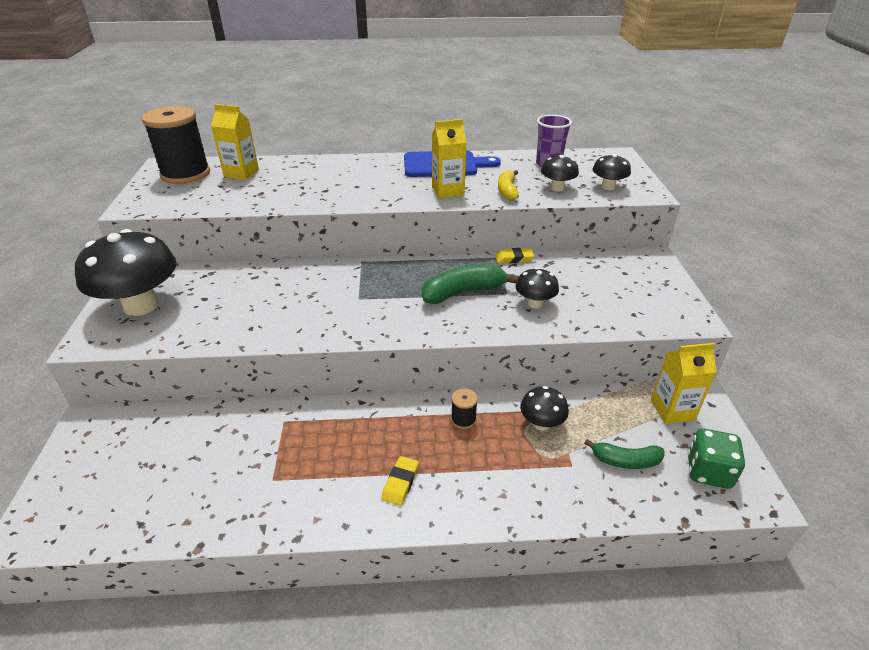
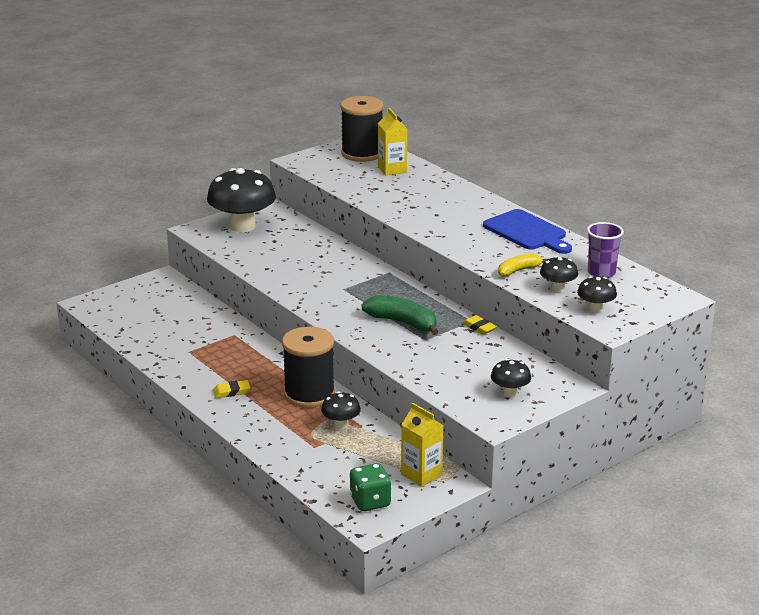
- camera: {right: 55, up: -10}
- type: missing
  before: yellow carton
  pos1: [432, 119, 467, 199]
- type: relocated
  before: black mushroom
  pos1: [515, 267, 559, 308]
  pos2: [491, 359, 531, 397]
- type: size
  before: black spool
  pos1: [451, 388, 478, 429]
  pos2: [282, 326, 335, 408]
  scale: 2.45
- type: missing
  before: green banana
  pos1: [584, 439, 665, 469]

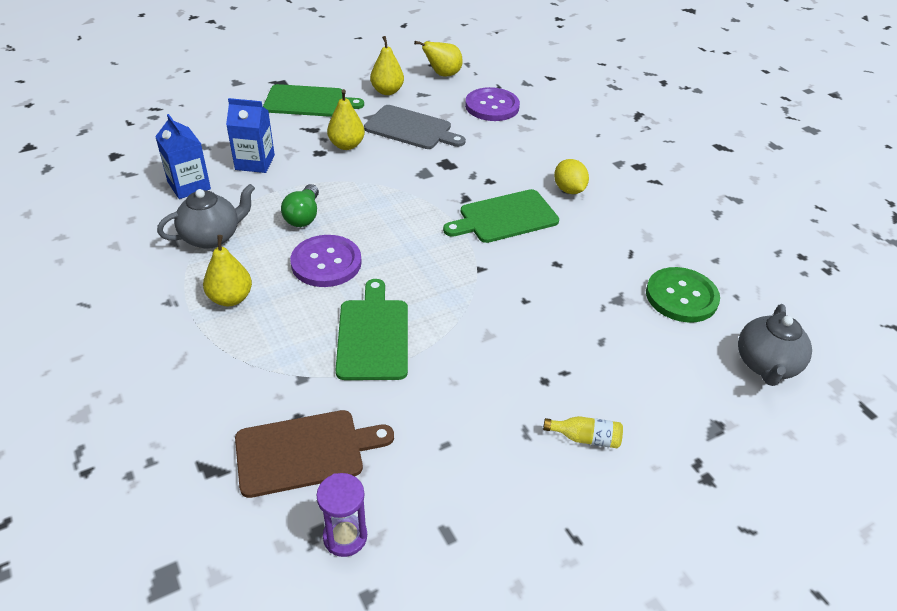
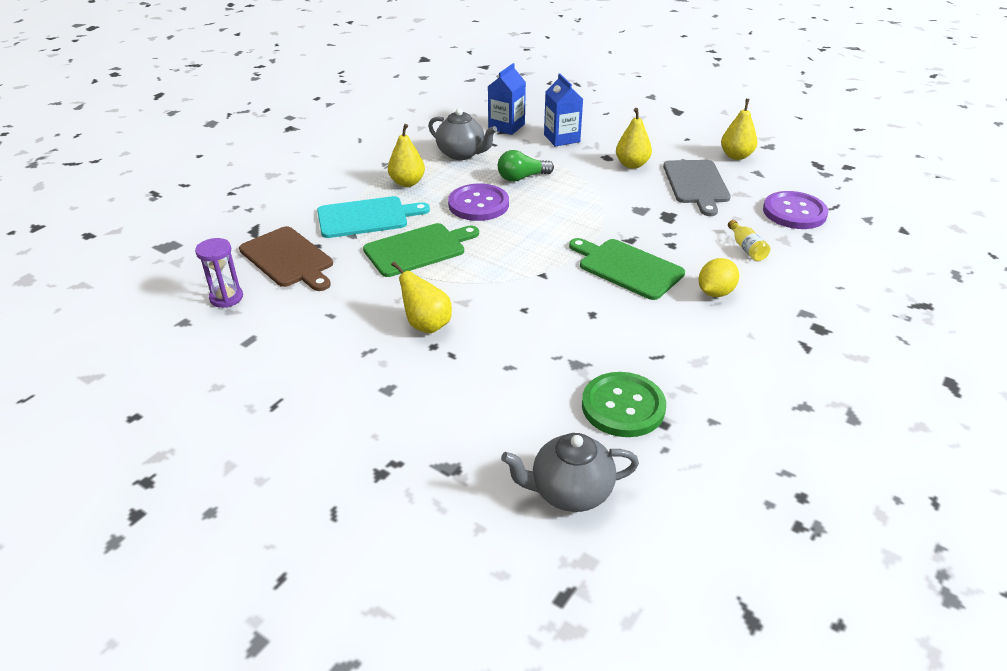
- camera: {right: 65, up: -5}
- type: relocated
  before: yellow pear
  pos1: [414, 41, 463, 77]
  pos2: [391, 261, 452, 333]
- type: missing
  before: green cutting board
  pos1: [263, 84, 364, 117]
- type: relocated
  before: yellow bottle
  pos1: [543, 416, 623, 448]
  pos2: [728, 220, 770, 261]
- type: appeared
  after: turquoise cutting board
  pos2: [317, 196, 430, 238]

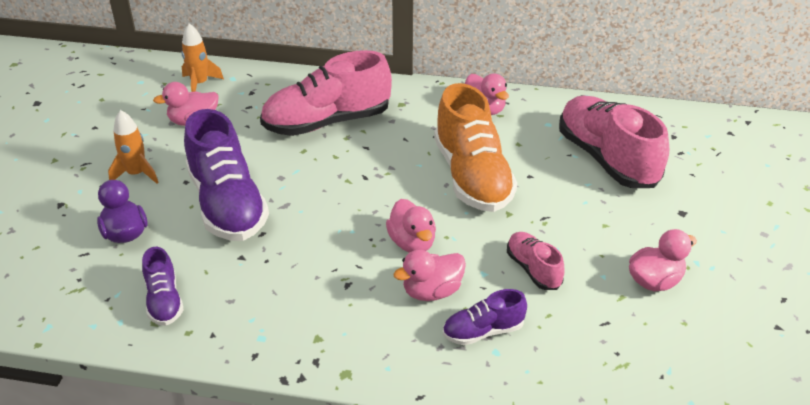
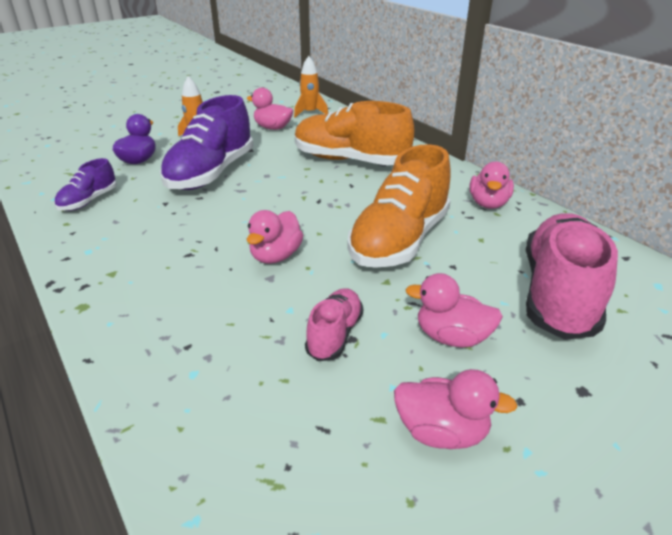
- camera: {right: 45, up: -5}
- type: colour
  before: pink shoe
  after: orange shoe
  pos1: [260, 50, 392, 136]
  pos2: [295, 101, 414, 165]
- type: relocated
  before: pink duck
  pos1: [393, 250, 466, 301]
  pos2: [405, 273, 503, 348]
- type: missing
  before: purple shoe
  pos1: [443, 289, 527, 345]

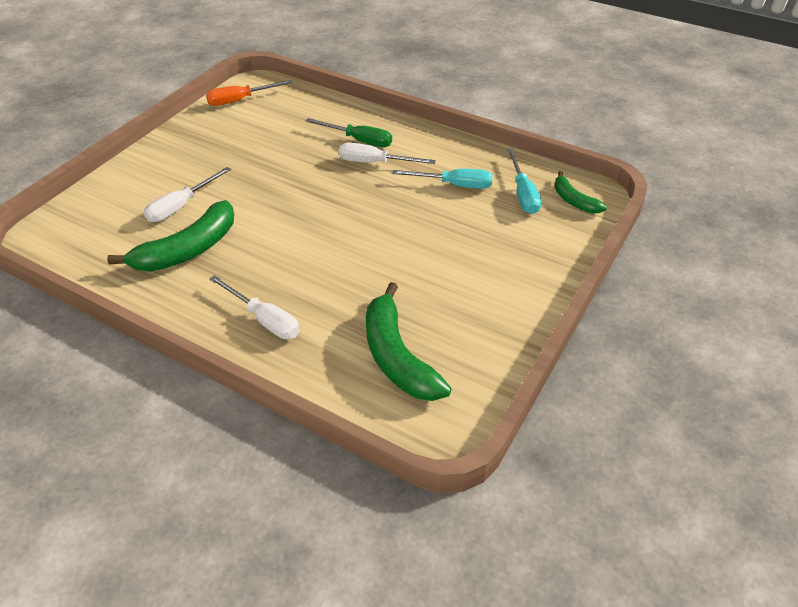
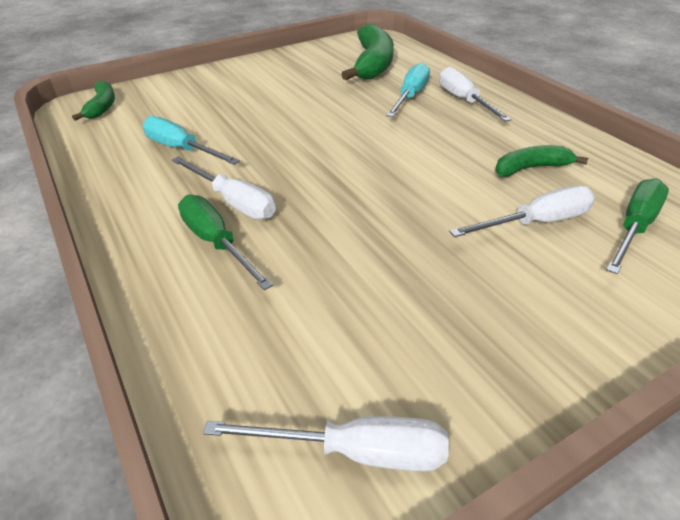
- camera: {right: -150, up: -5}
- type: colour
  before: orange screwdriver
  after: white screwdriver
  pos1: [206, 80, 293, 106]
  pos2: [203, 416, 449, 471]
- type: relocated
  before: turquoise screwdriver
  pos1: [507, 148, 541, 214]
  pos2: [386, 63, 430, 117]
- type: size
  before: green banana
  pos1: [107, 200, 234, 272]
  pos2: [495, 145, 588, 177]
  scale: 0.56
- type: appeared
  after: green screwdriver
  pos2: [606, 178, 669, 274]

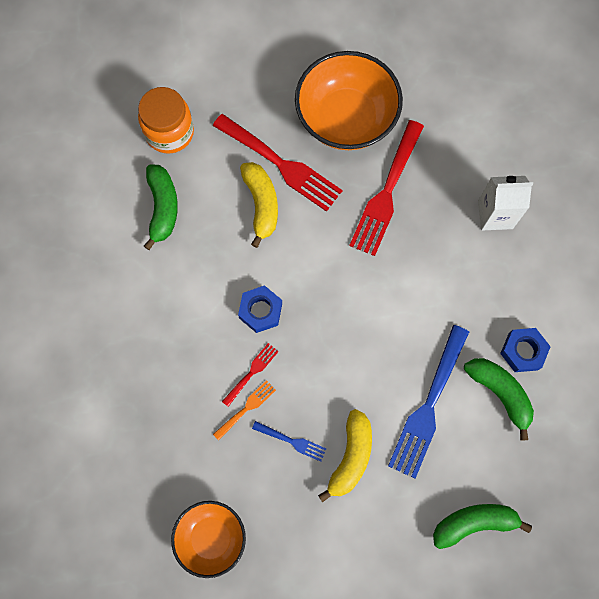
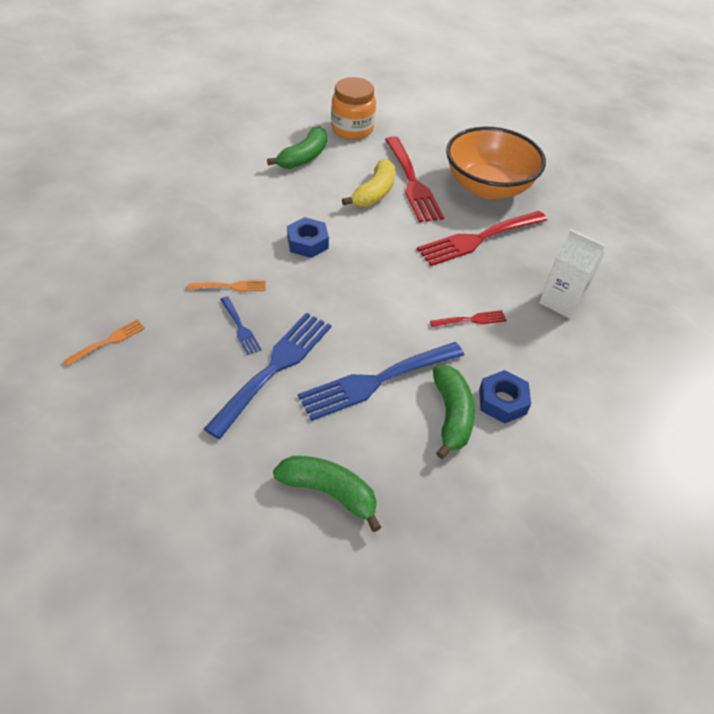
- camera: {right: 35, up: -25}
- type: relocated
  before: red fork
  pos1: [222, 343, 279, 407]
  pos2: [430, 310, 507, 327]
- type: exchanged
  before: yellow banana
  after: blue fork
  pos1: [318, 409, 372, 502]
  pos2: [204, 313, 331, 439]
- type: exchanged
  before: orange bowl
  after: orange fork
  pos1: [171, 501, 246, 578]
  pos2: [64, 319, 145, 366]

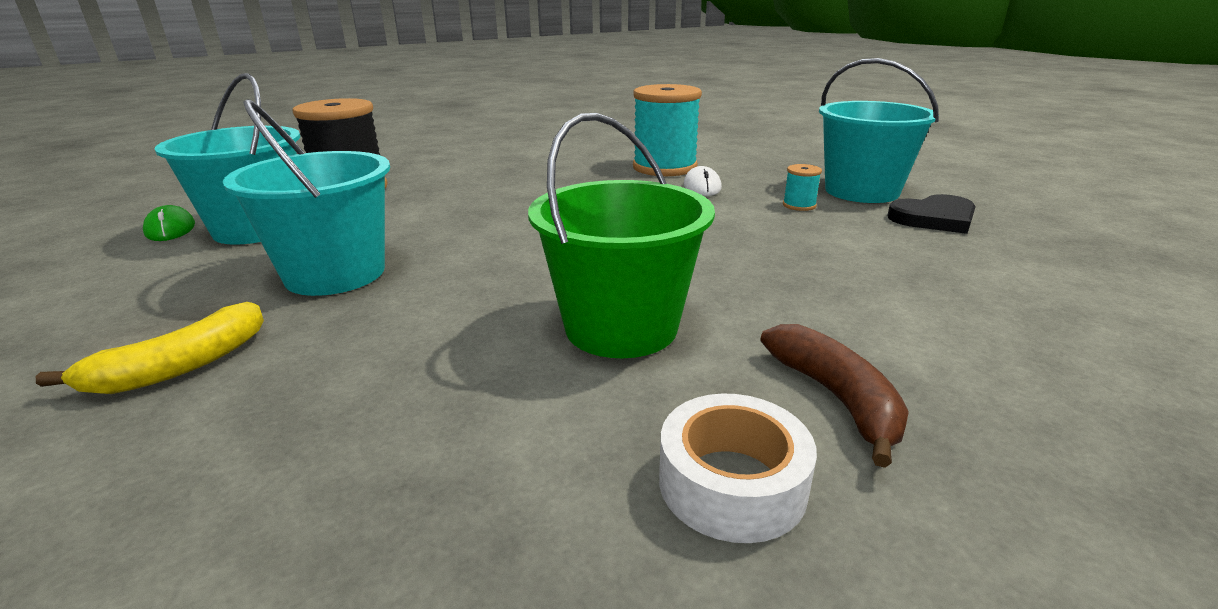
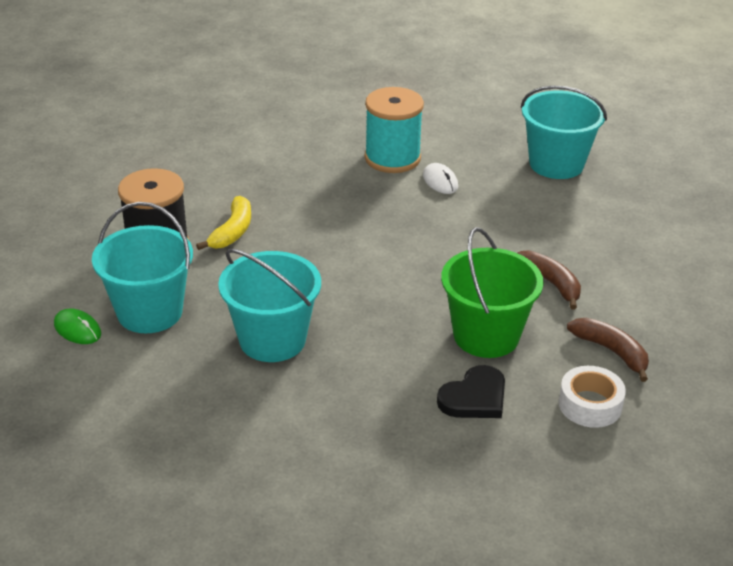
- camera: {right: -25, up: 10}
- type: missing
  before: turquoise spool
  pos1: [783, 164, 822, 211]
- type: relocated
  before: black heart
  pos1: [887, 194, 976, 234]
  pos2: [437, 365, 505, 418]
- type: relocated
  before: yellow banana
  pos1: [35, 302, 264, 394]
  pos2: [196, 196, 251, 250]
- type: appeared
  after: brown banana
  pos2: [518, 250, 581, 310]

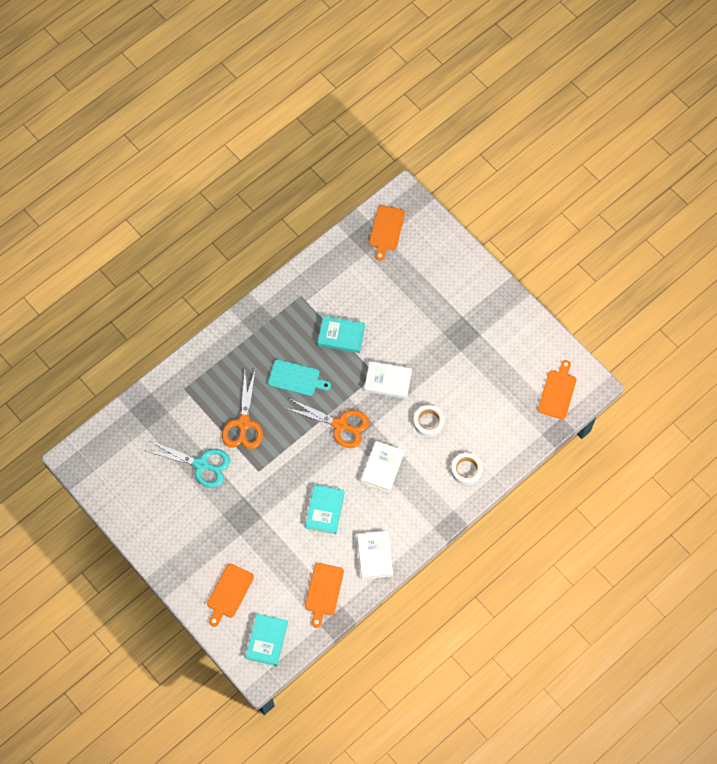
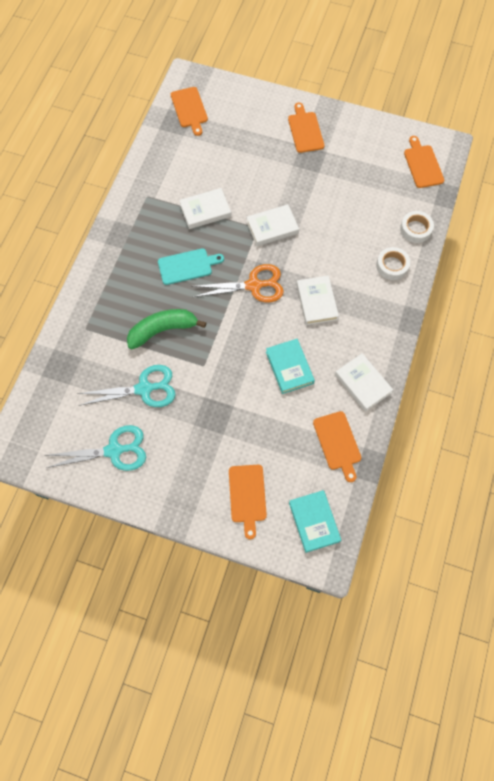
- camera: {right: -30, up: 0}
- type: colour
  before: turquoise book
  after: white book
  pos1: [318, 316, 365, 353]
  pos2: [179, 188, 231, 229]
- type: exchanged
  before: orange scissors
  after: green banana
  pos1: [222, 368, 263, 449]
  pos2: [127, 309, 207, 349]
- type: relocated
  before: white tape
  pos1: [414, 405, 445, 437]
  pos2: [400, 211, 434, 243]
- type: appeared
  after: orange cutting board
  pos2: [288, 103, 324, 153]
- type: appeared
  after: turquoise scissors
  pos2: [45, 425, 146, 471]

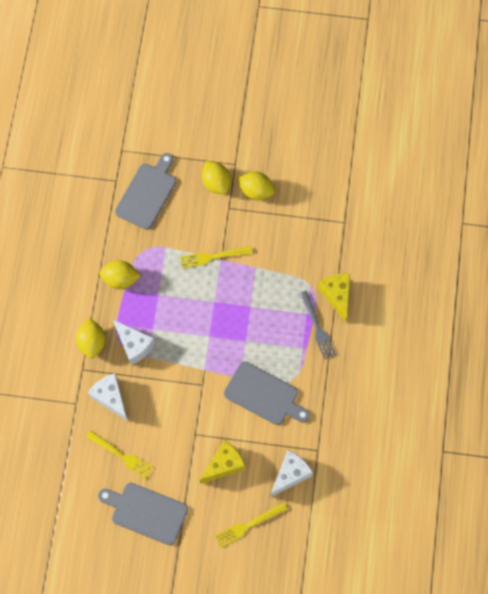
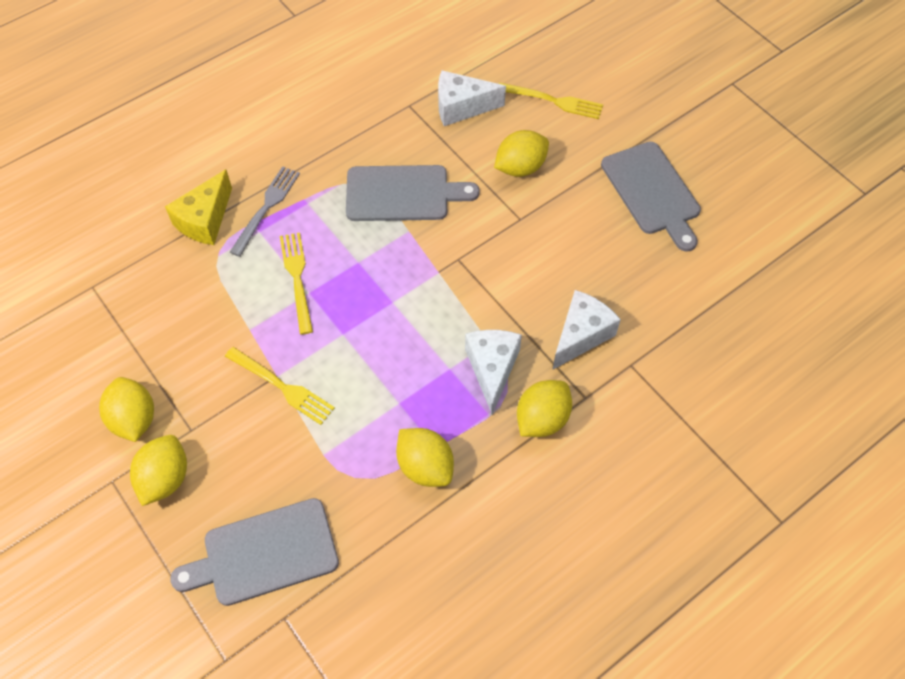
- camera: {right: -135, up: -10}
- type: spun
  before: grey cutting board
  pos1: [224, 361, 310, 425]
  pos2: [346, 165, 480, 221]
  turn: 105
- type: spun
  before: white cheese
  pos1: [88, 373, 128, 421]
  pos2: [552, 290, 621, 370]
  turn: -150
- type: relocated
  before: yellow fork
  pos1: [86, 430, 154, 479]
  pos2: [280, 232, 313, 335]
- type: exchanged
  before: yellow cheese
  after: yellow lemon
  pos1: [200, 440, 245, 484]
  pos2: [494, 130, 549, 177]

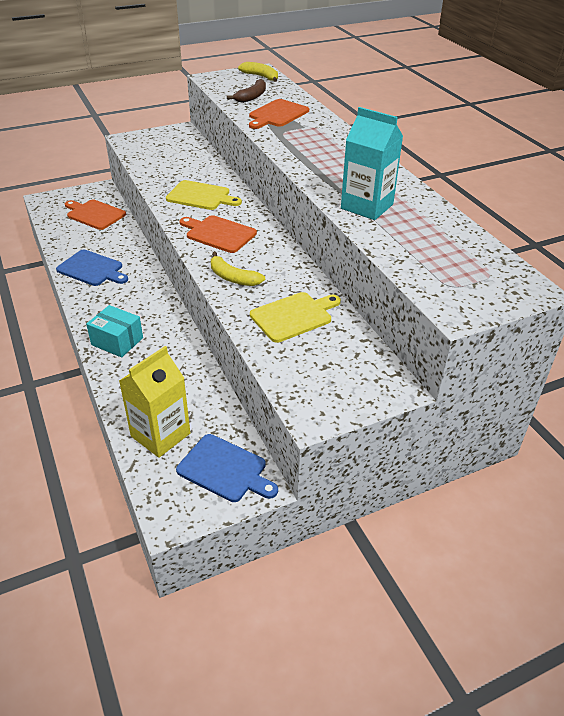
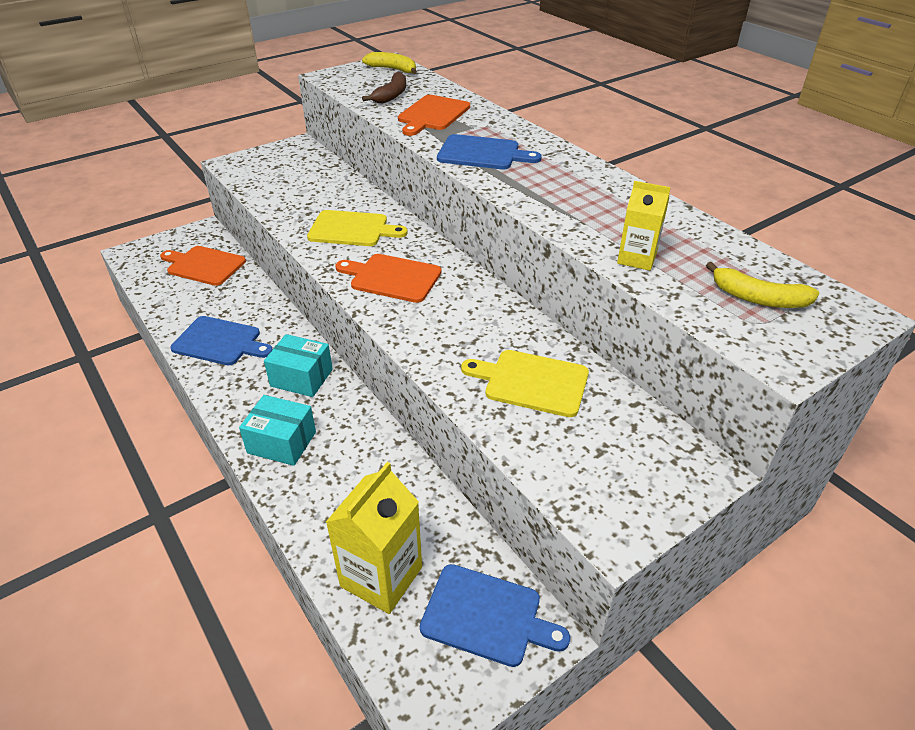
- camera: {right: -10, up: 0}
- type: missing
  before: turquoise carton
  pos1: [341, 107, 403, 220]
- type: relocated
  before: yellow banana
  pos1: [211, 252, 265, 286]
  pos2: [706, 262, 820, 308]
- type: spun
  before: yellow cutting board
  pos1: [250, 292, 341, 343]
  pos2: [461, 350, 589, 417]
  turn: -120
- type: appeared
  after: blue cutting board
  pos2: [437, 134, 542, 169]
- type: appeared
  after: yellow carton
  pos2: [617, 181, 671, 271]
- type: appeared
  after: turquoise box
  pos2: [264, 334, 333, 397]

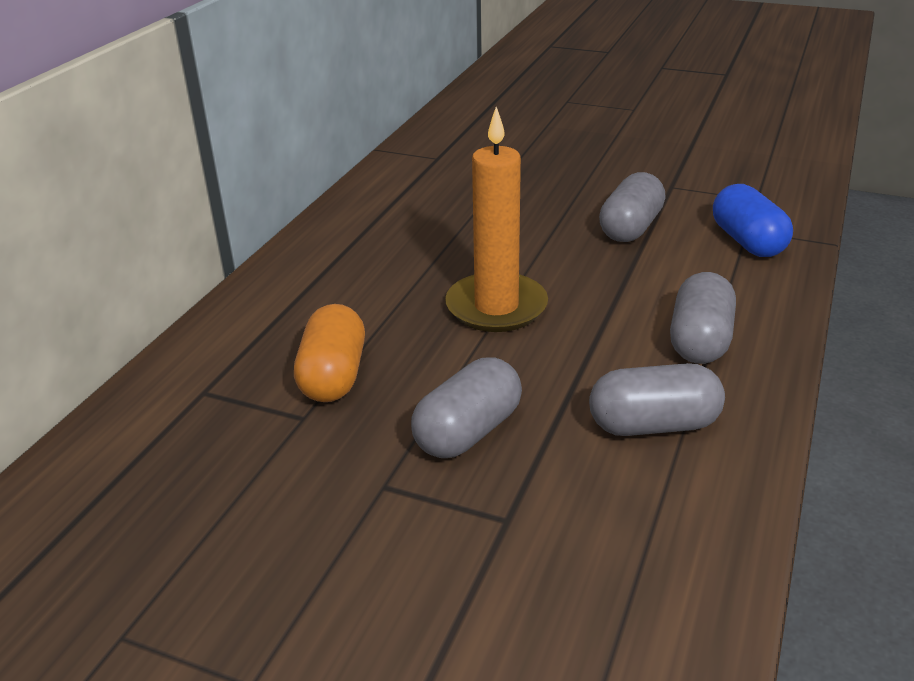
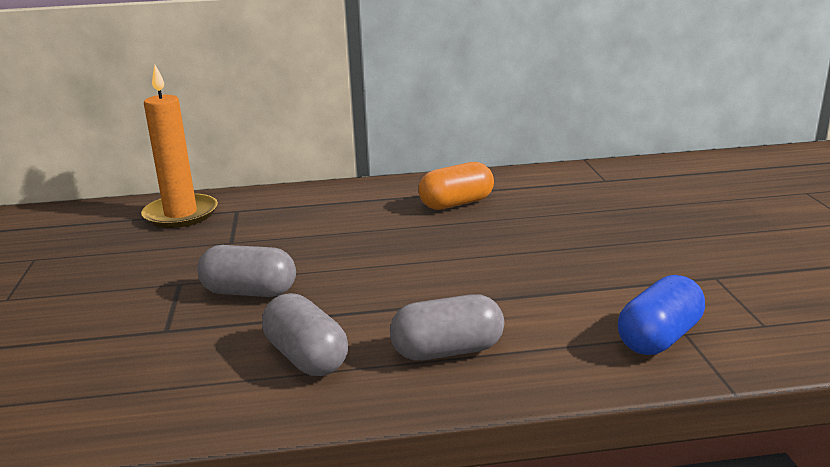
- camera: {right: 60, up: -10}
- type: relocated
  before: orange candle
  pos1: [445, 107, 548, 332]
  pos2: [141, 65, 218, 228]
- type: missing
  before: grey capsule
  pos1: [599, 172, 666, 242]
- type: relocated
  before: orange capsule
  pos1: [294, 304, 365, 402]
  pos2: [418, 162, 494, 210]

